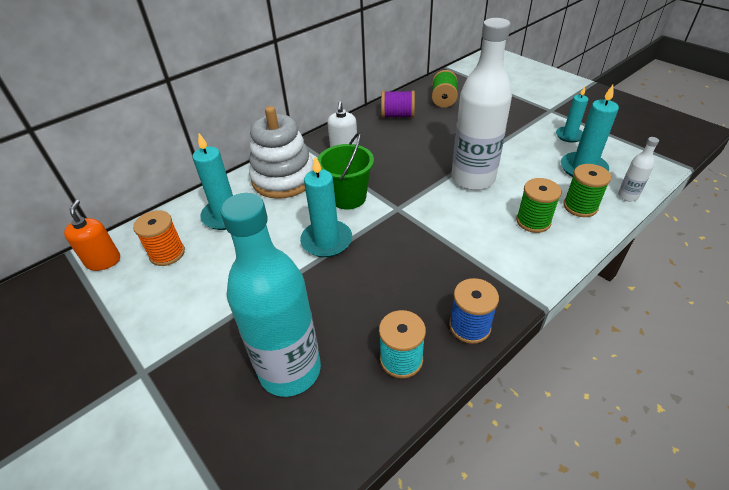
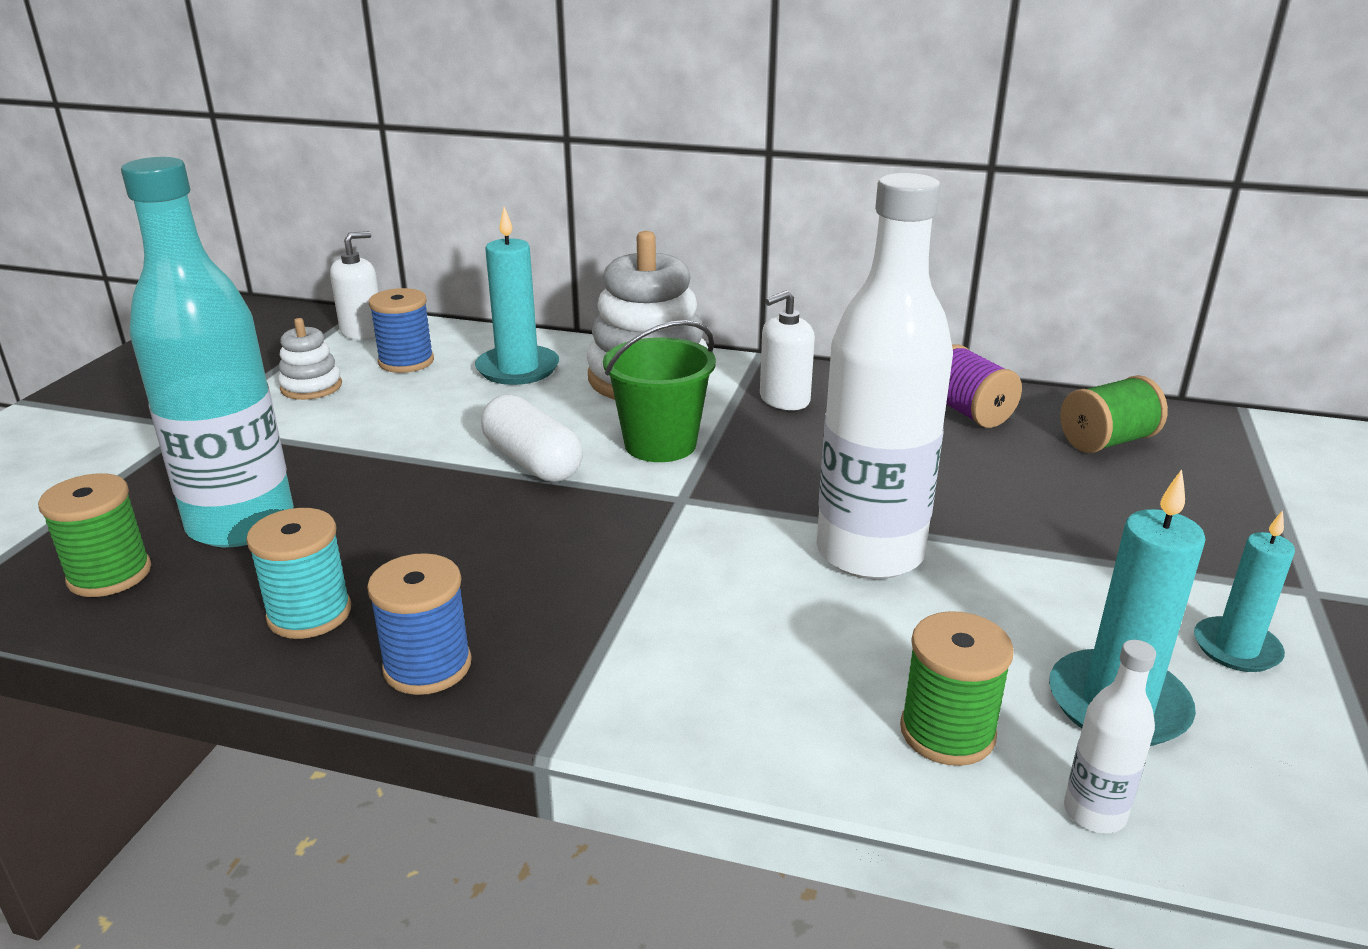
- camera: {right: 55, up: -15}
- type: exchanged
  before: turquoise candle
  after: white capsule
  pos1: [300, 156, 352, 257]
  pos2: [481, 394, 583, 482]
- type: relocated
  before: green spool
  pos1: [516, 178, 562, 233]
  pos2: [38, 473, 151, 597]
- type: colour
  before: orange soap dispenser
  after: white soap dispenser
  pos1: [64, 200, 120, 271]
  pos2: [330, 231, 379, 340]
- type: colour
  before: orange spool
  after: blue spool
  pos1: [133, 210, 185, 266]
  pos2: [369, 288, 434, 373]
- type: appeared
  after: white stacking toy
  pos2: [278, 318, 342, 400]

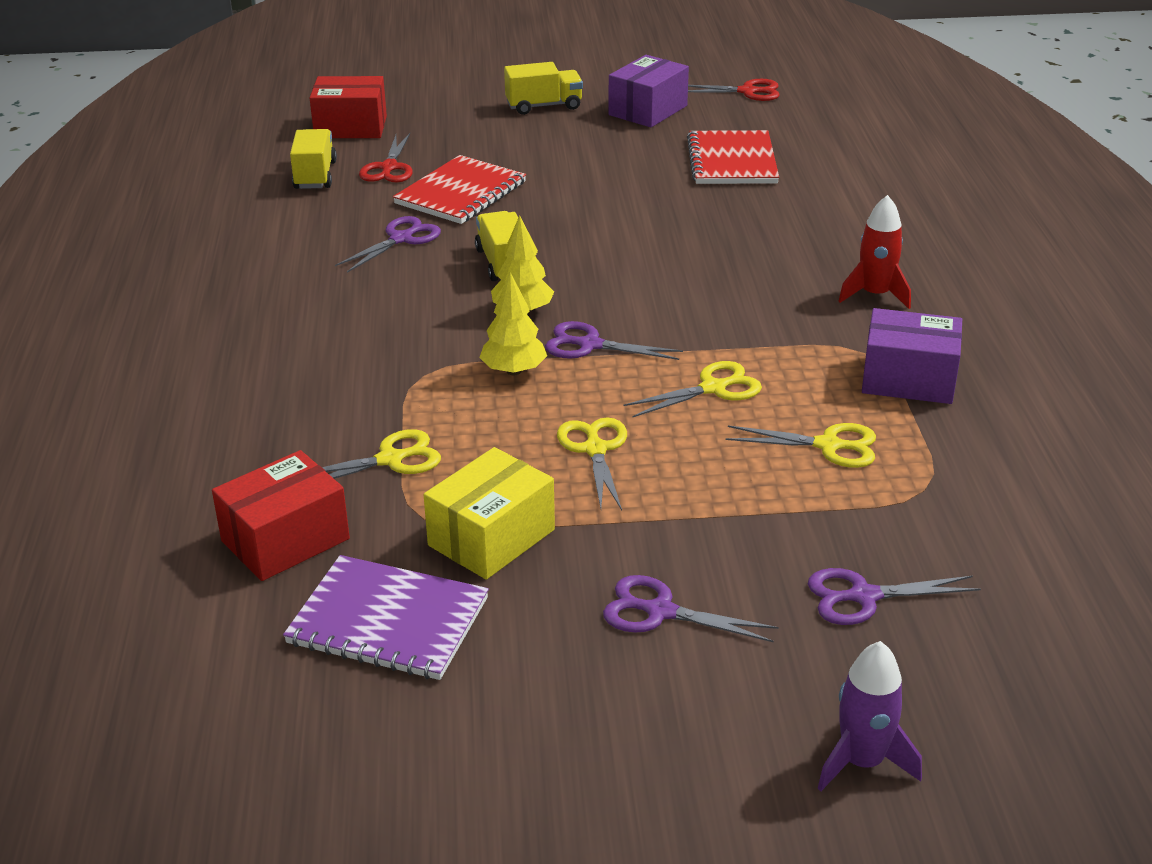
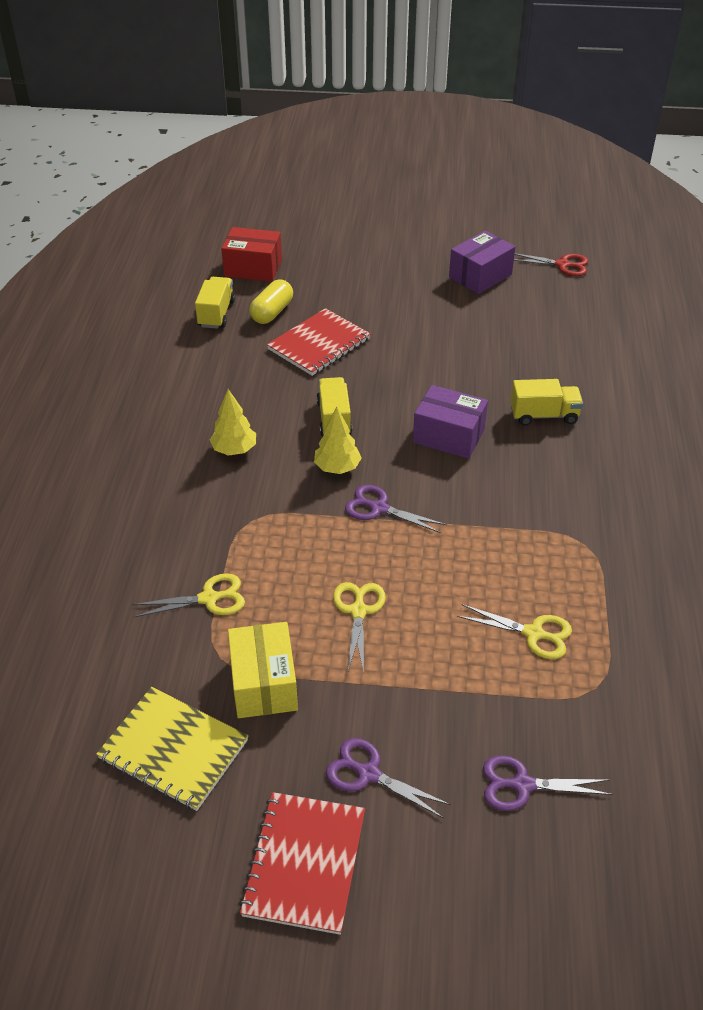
- camera: {right: 10, up: 10}
- type: relocated
  before: yellow truck
  pos1: [504, 62, 583, 115]
  pos2: [510, 379, 583, 426]
- type: relocated
  before: red notebook
  pos1: [687, 130, 779, 184]
  pos2: [239, 792, 365, 935]
- type: exchanged
  before: red scissors
  after: yellow capsule
  pos1: [359, 133, 413, 183]
  pos2: [249, 279, 293, 324]
- type: missing
  before: red rocket
  pos1: [839, 195, 911, 309]
- type: missing
  before: purple scissors
  pos1: [335, 216, 441, 273]
- type: relocated
  before: yellow tree
  pos1: [479, 272, 547, 375]
  pos2: [210, 389, 256, 456]
- type: relocated
  before: purple box
  pos1: [862, 308, 962, 404]
  pos2: [413, 385, 488, 459]
- type: missing
  before: yellow scissors
  pos1: [624, 361, 762, 417]
- type: spun
  before: yellow box
  pos1: [424, 447, 555, 580]
  pos2: [228, 622, 298, 718]
  turn: -60
- type: missing
  before: red box
  pos1: [212, 450, 350, 581]
- type: colour
  before: purple notebook
  after: yellow notebook
  pos1: [283, 555, 489, 680]
  pos2: [96, 687, 248, 811]
- type: missing
  before: purple rocket
  pos1: [817, 641, 922, 791]

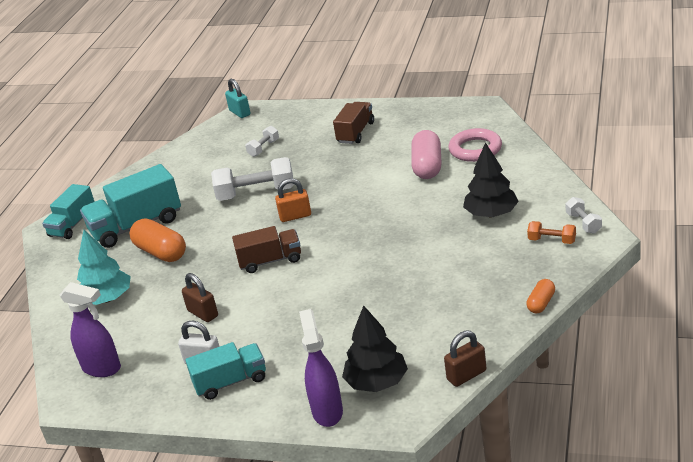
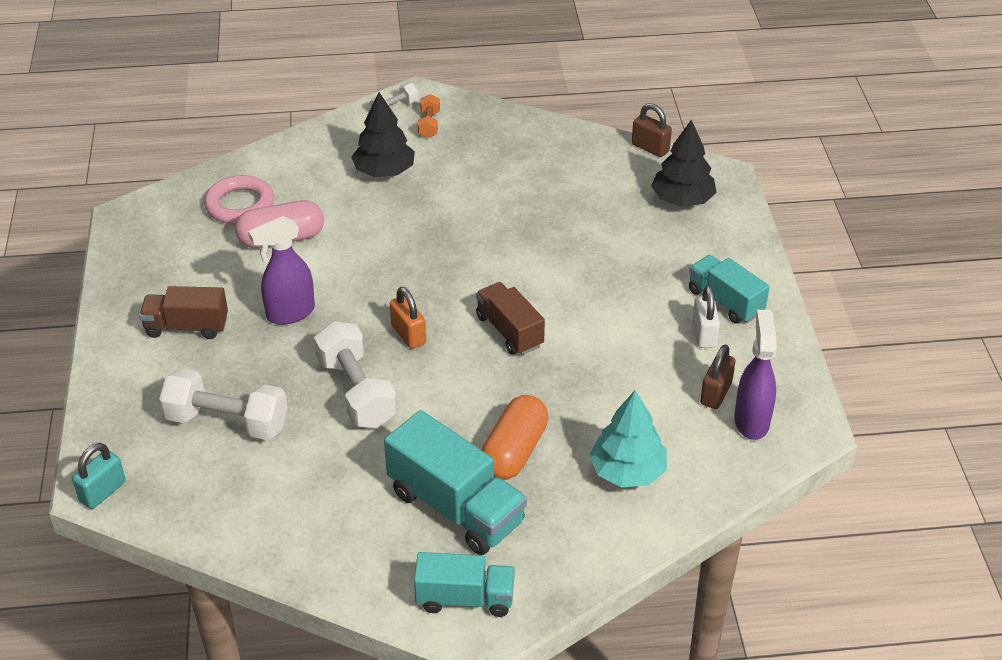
- camera: {right: -115, up: 10}
- type: size
  before: white dumbbell
  pos1: [245, 126, 279, 157]
  pos2: [159, 369, 288, 440]
  scale: 1.97
- type: relocated
  before: brown padlock
  pos1: [182, 273, 218, 322]
  pos2: [700, 344, 736, 409]
- type: missing
  before: orange capsule
  pos1: [526, 279, 555, 313]
- type: relocated
  before: purple spray bottle
  pos1: [299, 309, 343, 427]
  pos2: [248, 216, 315, 325]

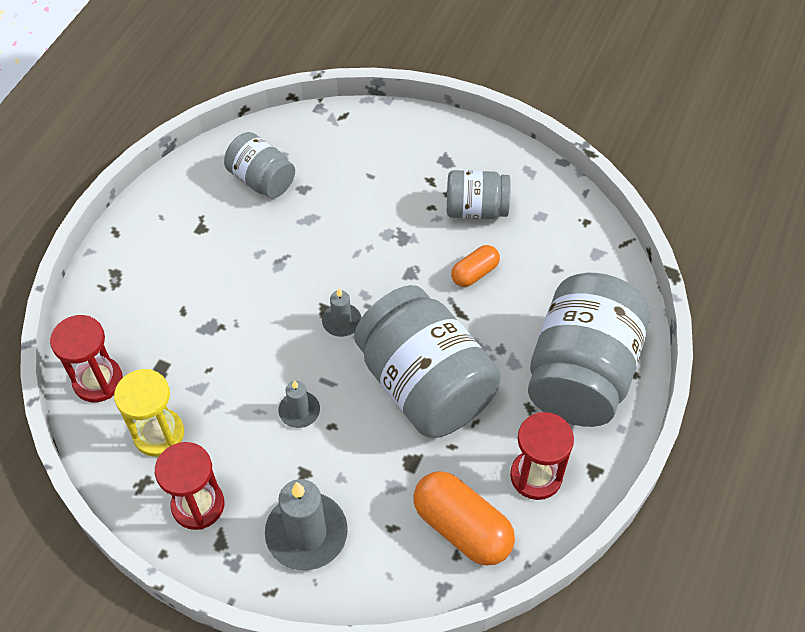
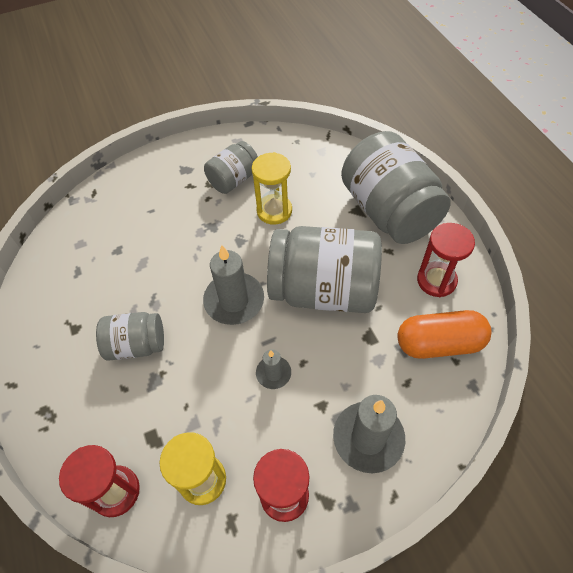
- camera: {right: -45, up: 0}
- type: relocated
  before: grey jar
  pos1: [224, 132, 295, 198]
  pos2: [96, 312, 164, 361]
- type: exchanged
  before: orange capsule
  after: yellow hourglass
  pos1: [451, 245, 500, 287]
  pos2: [252, 152, 292, 225]
- type: size
  before: grey candle
  pos1: [322, 289, 361, 337]
  pos2: [203, 245, 264, 325]
  scale: 1.86

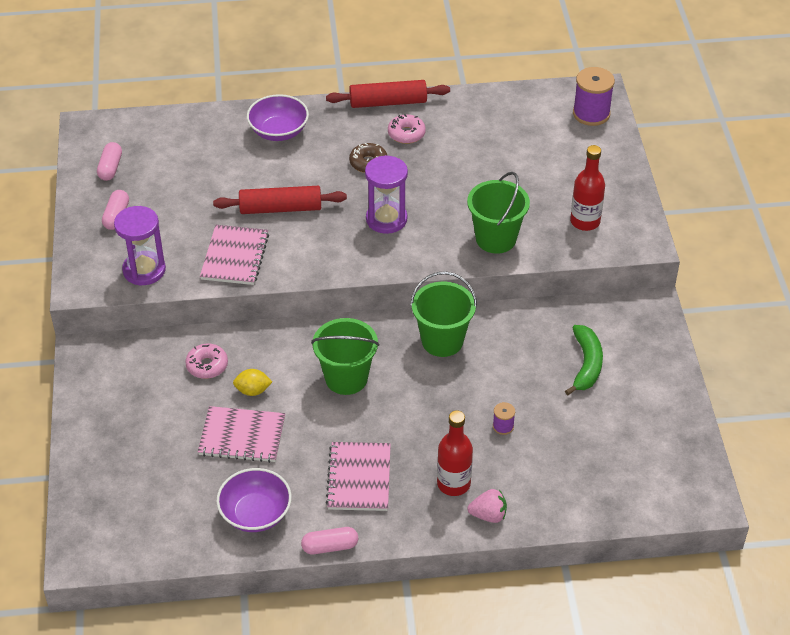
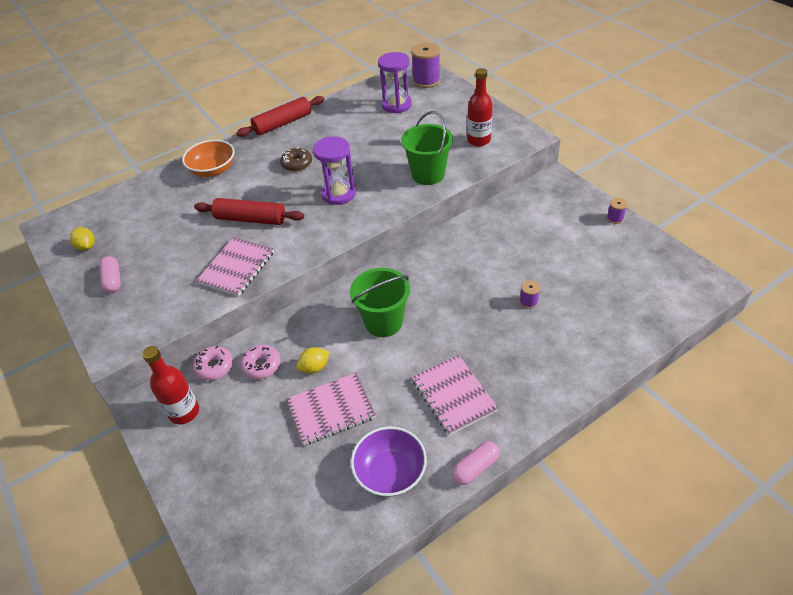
- camera: {right: -25, up: 0}
- type: colour
  before: purple bowl
  after: orange bowl
  pos1: [247, 94, 309, 141]
  pos2: [182, 140, 235, 177]
- type: relocated
  before: pink donut
  pos1: [388, 114, 426, 144]
  pos2: [193, 345, 233, 381]
- type: exchanged
  before: pink capsule
  after: yellow lemon
  pos1: [97, 142, 122, 181]
  pos2: [70, 227, 95, 251]
- type: spun
  before: red rolling pin
  pos1: [213, 186, 347, 214]
  pos2: [194, 198, 304, 225]
  turn: 45
- type: relocated
  before: purple hourglass
  pos1: [114, 206, 166, 285]
  pos2: [378, 52, 412, 113]
- type: spun
  before: pink notebook
  pos1: [200, 225, 269, 285]
  pos2: [196, 237, 274, 296]
  turn: 45
- type: missing
  before: green bucket
  pos1: [410, 271, 477, 357]
- type: missing
  before: green banana
  pos1: [565, 325, 603, 395]
- type: relocated
  before: red bottle
  pos1: [437, 410, 473, 496]
  pos2: [142, 346, 199, 425]
- type: missing
  before: pink strawberry
  pos1: [467, 489, 507, 523]
- type: appeared
  after: purple spool
  pos2: [607, 198, 628, 224]

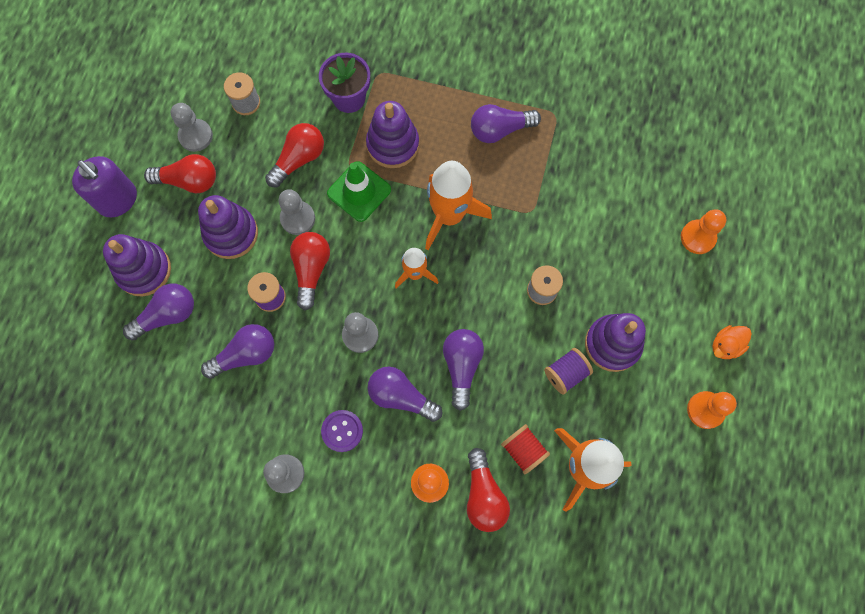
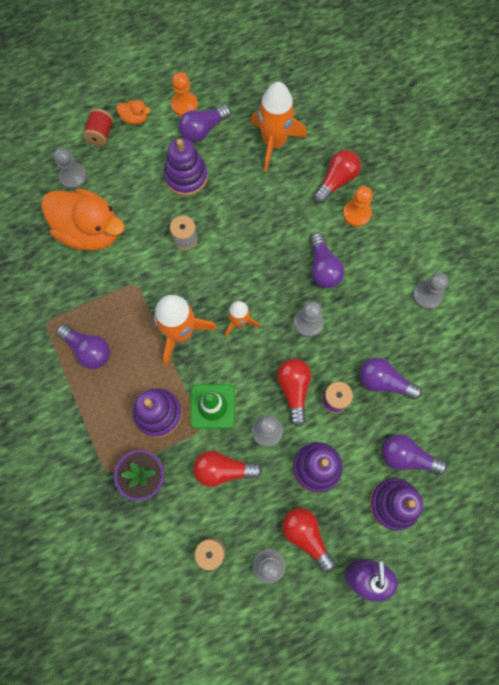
- camera: {right: -130, up: 0}
- type: colour
  before: orange pawn
  after: grey pawn
  pos1: [681, 209, 726, 254]
  pos2: [53, 147, 87, 189]
- type: spun
  before: red light bulb
  pos1: [290, 232, 330, 310]
  pos2: [277, 359, 311, 427]
  turn: 120
- type: relocated
  before: purple light bulb
  pos1: [443, 329, 484, 411]
  pos2: [179, 105, 231, 143]
- type: missing
  before: purple spool
  pos1: [544, 348, 593, 395]
- type: missing
  before: purple button
  pos1: [321, 410, 363, 452]
- type: relocated
  before: red spool
  pos1: [501, 424, 550, 474]
  pos2: [83, 108, 113, 146]
- type: appeared
  after: orange duck
  pos2: [41, 188, 125, 251]

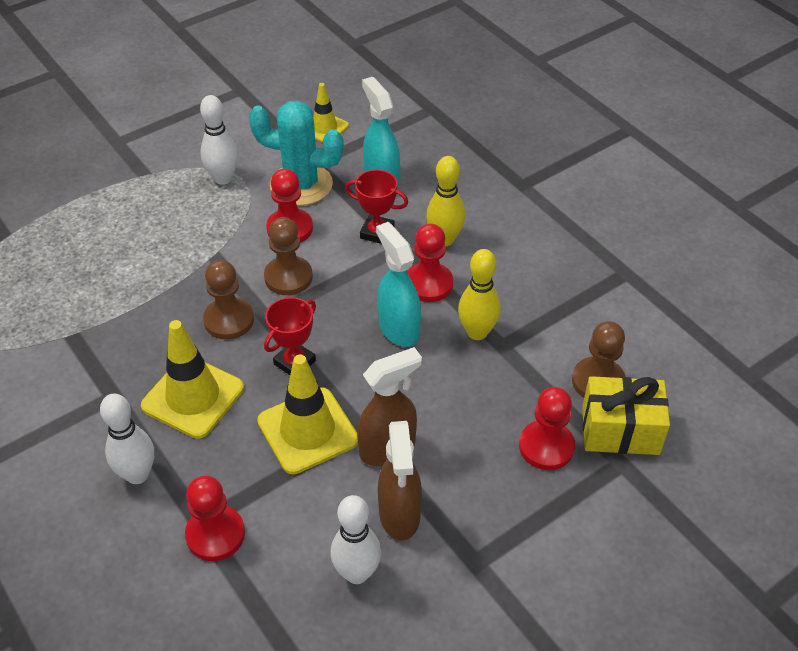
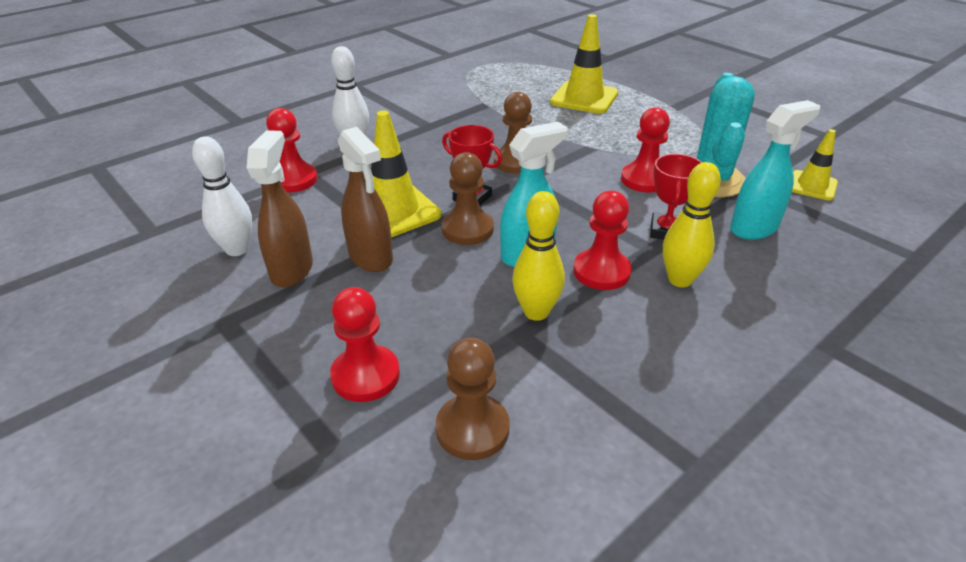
- camera: {right: 85, up: -10}
- type: missing
  before: white bowling pin
  pos1: [200, 95, 238, 185]
- type: relocated
  before: brown pawn
  pos1: [264, 217, 313, 295]
  pos2: [442, 152, 494, 245]
- type: relocated
  before: yellow traffic cone
  pos1: [141, 320, 244, 439]
  pos2: [550, 14, 618, 114]
- type: missing
  before: yellow gift
  pos1: [582, 376, 670, 455]
- type: spun
  before: brown spray bottle
  pos1: [378, 421, 422, 541]
  pos2: [247, 130, 313, 288]
  turn: 105

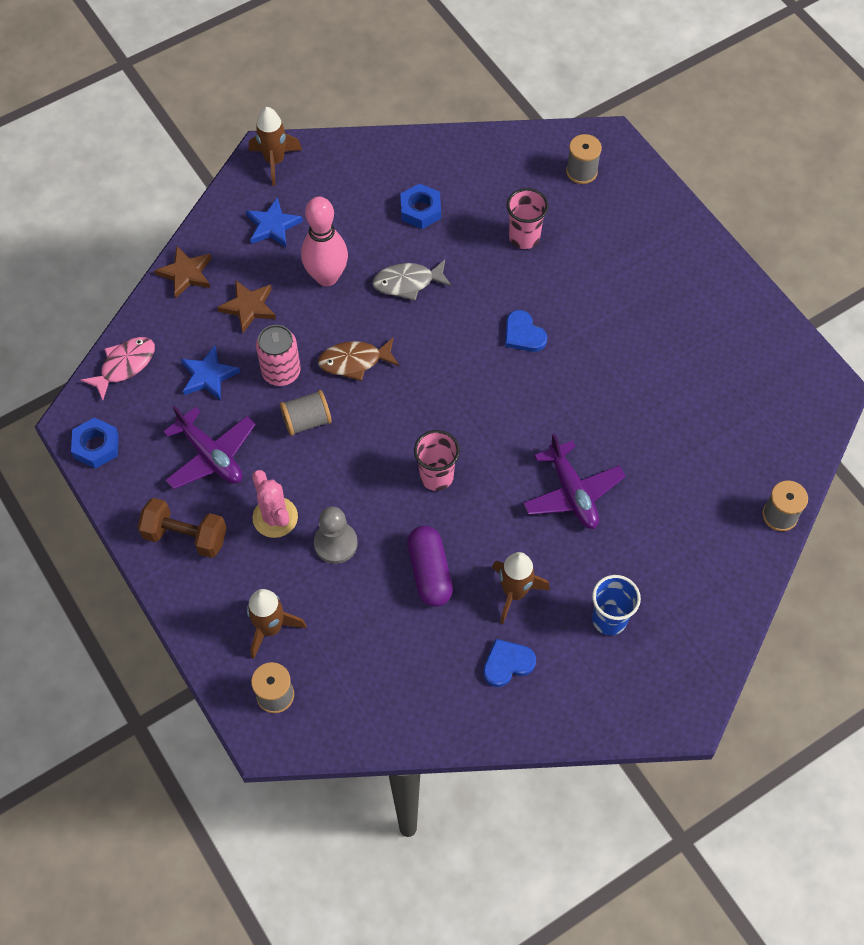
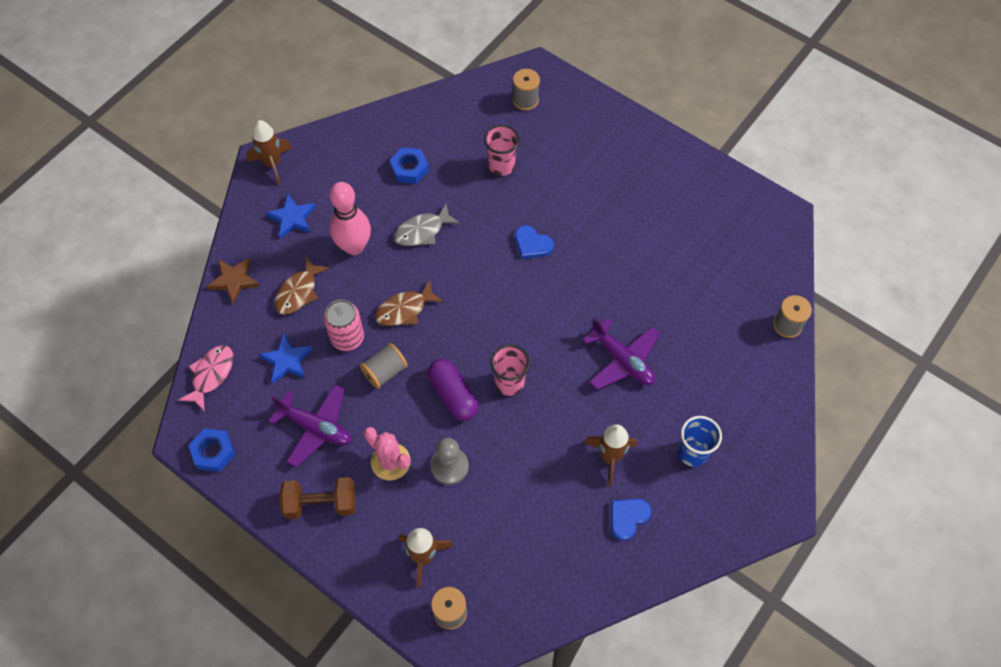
- camera: {right: -20, up: 0}
- type: exchanged
  before: brown star
  after: brown fish
  pos1: [217, 280, 276, 333]
  pos2: [275, 257, 329, 315]
- type: relocated
  before: purple capsule
  pos1: [407, 526, 453, 607]
  pos2: [427, 358, 479, 421]

